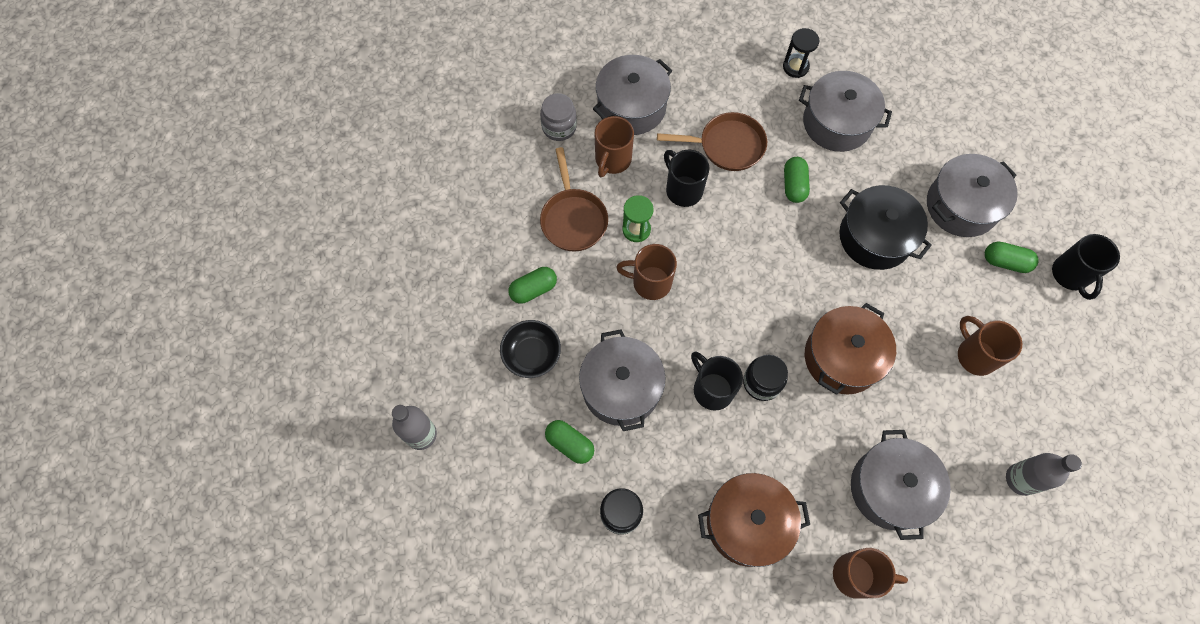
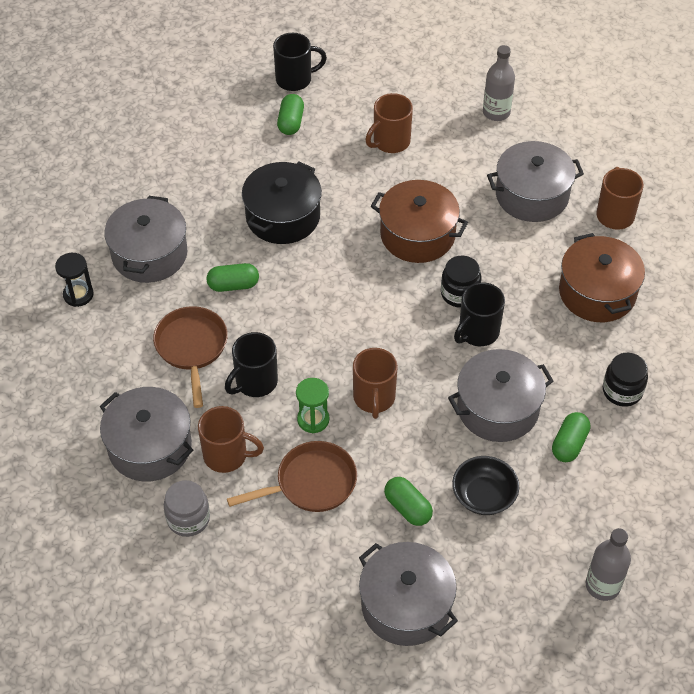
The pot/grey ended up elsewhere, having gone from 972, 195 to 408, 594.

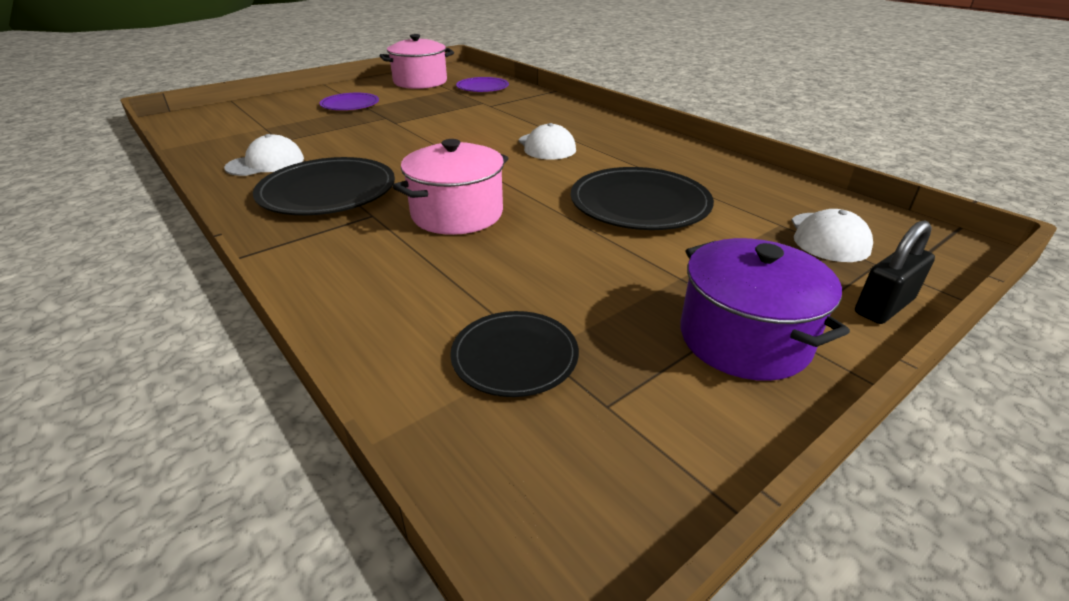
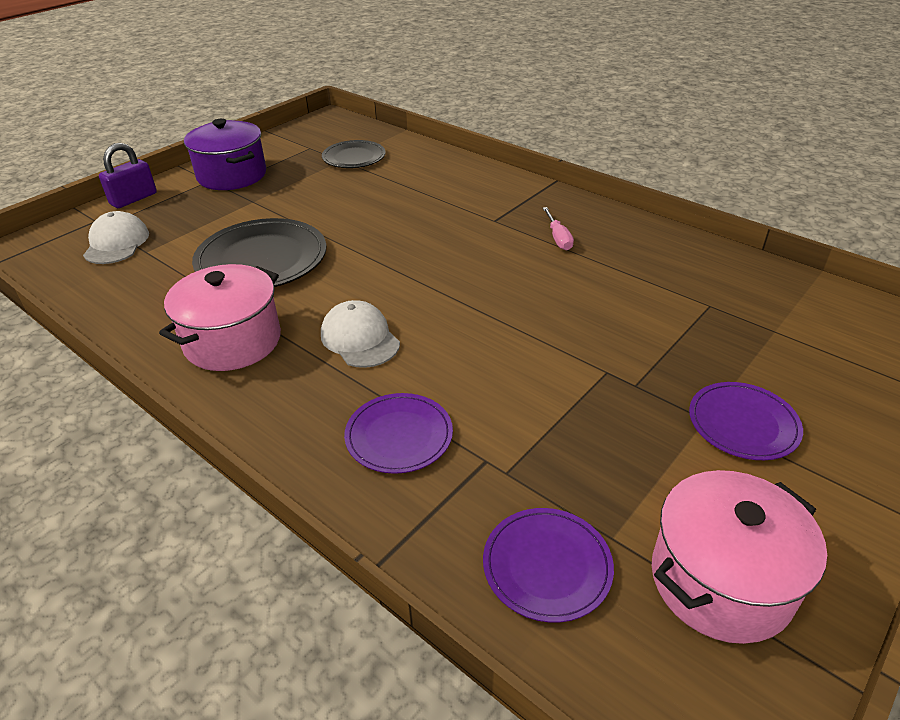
What was the padlock/black at 895, 272 turned into the padlock/purple at 128, 175. The pot/pink ended up elsewhere, having gone from 450, 187 to 220, 317. The second view gained the plate/purple at 398, 433. Where the plate/black stood at 324, 186, the screwdriver/pink came to stand at 558, 228. The second view lost the cap/white at 264, 155.

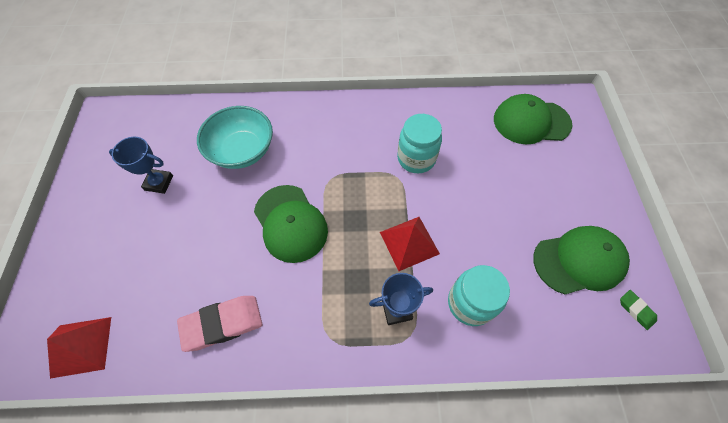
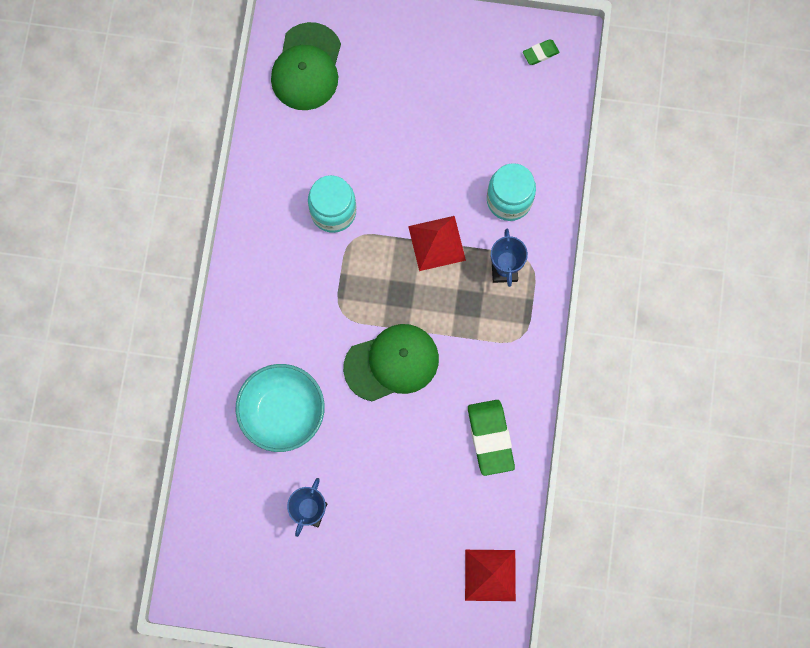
What was the eraser/pink at 219, 324 turned into the eraser/green at 491, 438. The second view lost the cap/green at 581, 260.

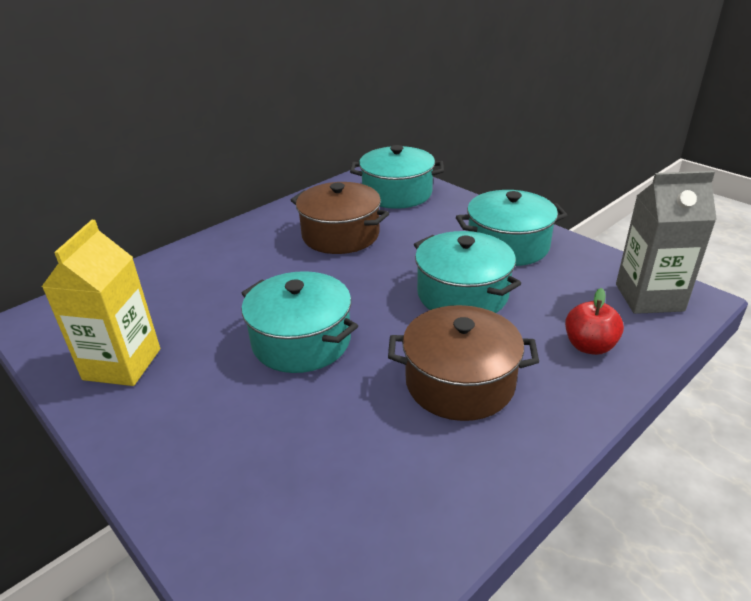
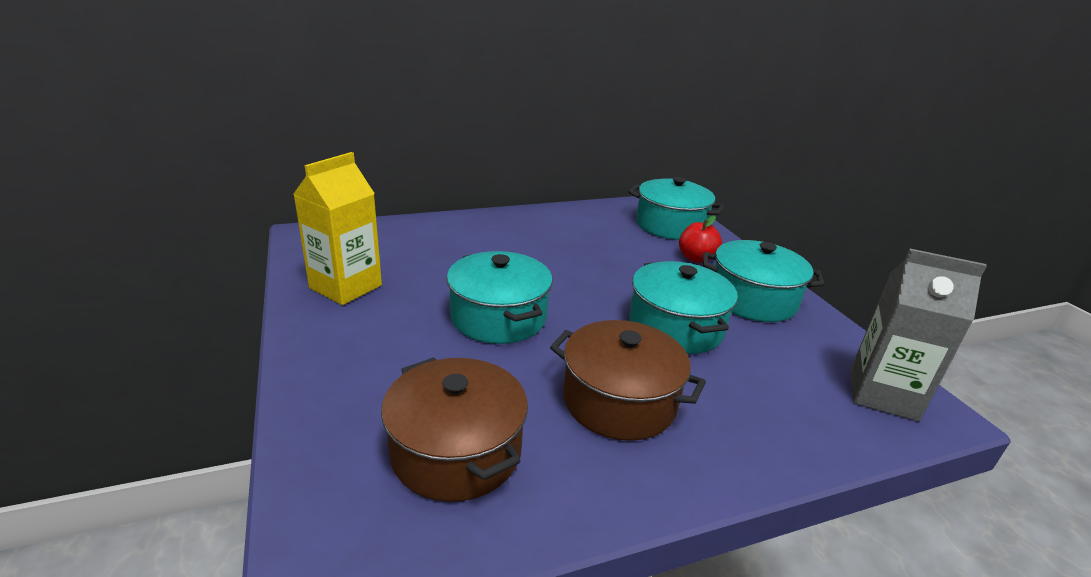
The pot/brown ended up elsewhere, having gone from 340, 218 to 454, 429. The apple/red ended up elsewhere, having gone from 594, 321 to 700, 239.

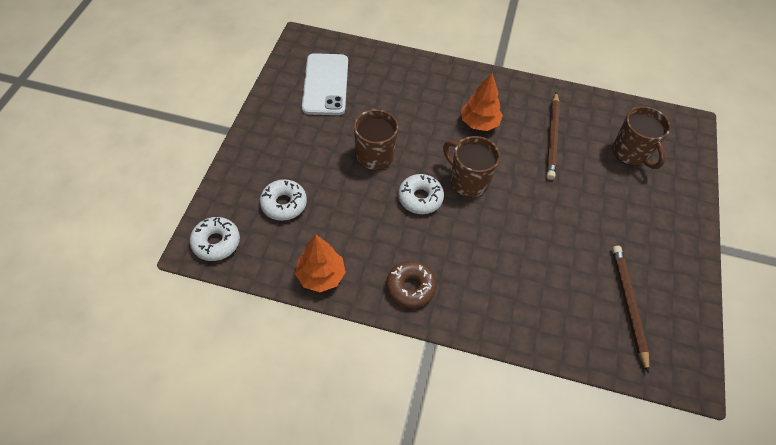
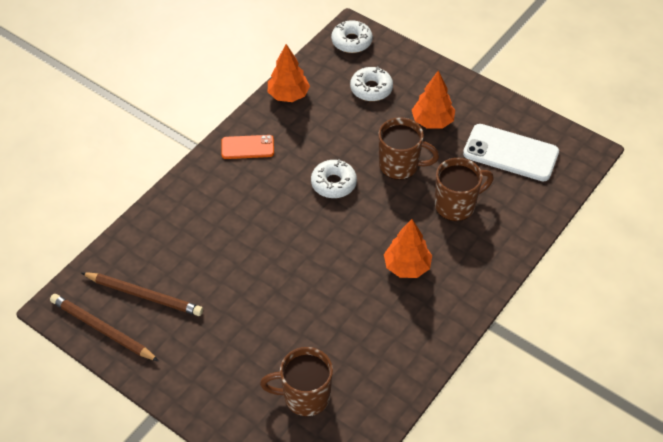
The pencil/brown ended up elsewhere, having gone from 553, 136 to 104, 327. Where the donut/brown stood at 411, 284, the phone/orange came to stand at 247, 147. The second view gained the tree/orange at 433, 99. The mug/brown ended up elsewhere, having gone from 471, 167 to 464, 189.

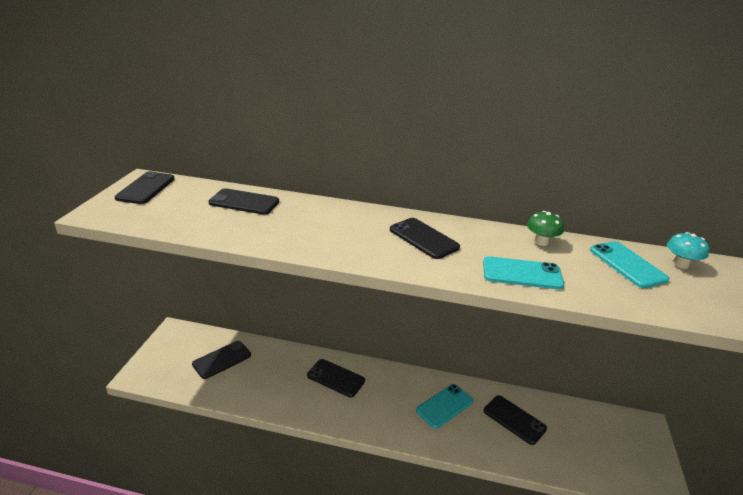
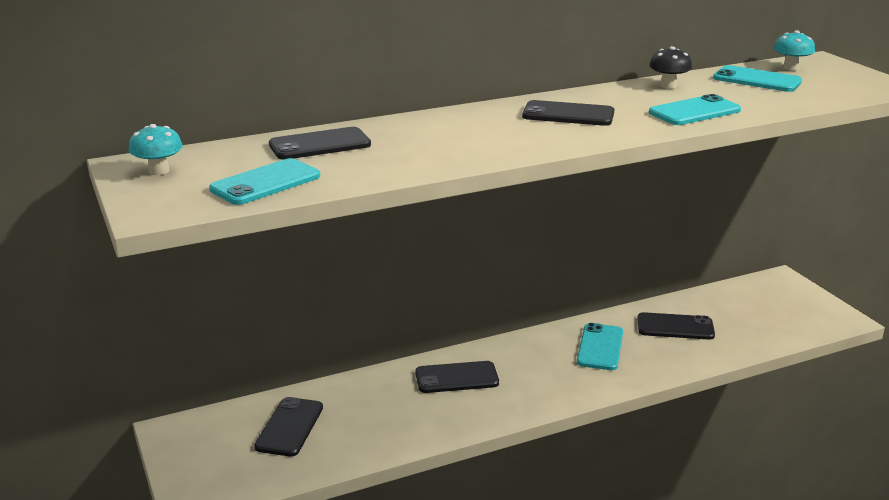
Where the phone/black stood at 145, 187, the mushroom/turquoise came to stand at 156, 149. The second view gained the phone/turquoise at 264, 181. What was the mushroom/green at 545, 228 turned into the mushroom/black at 670, 67.

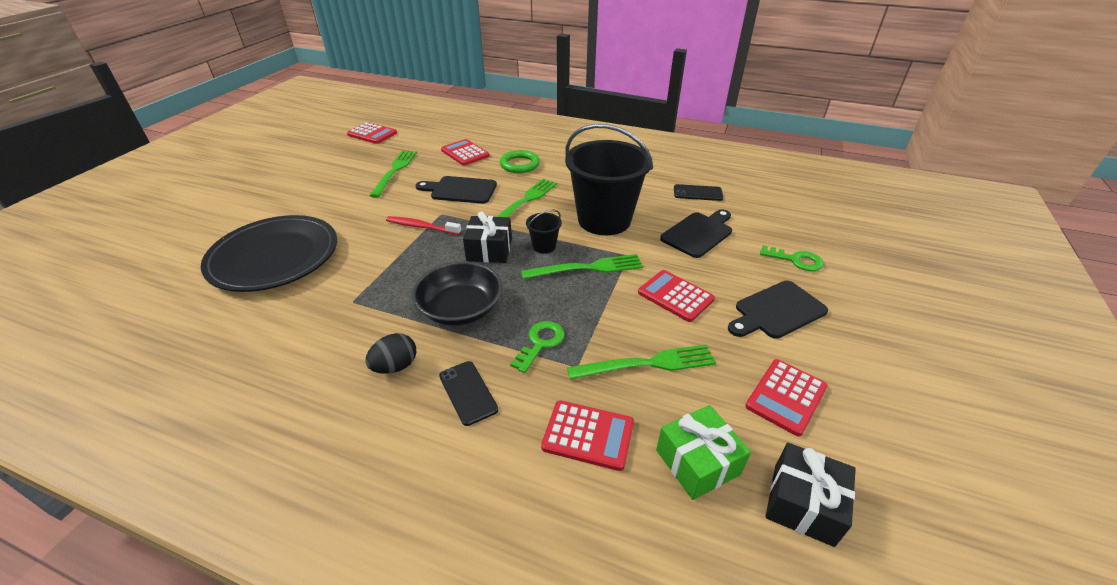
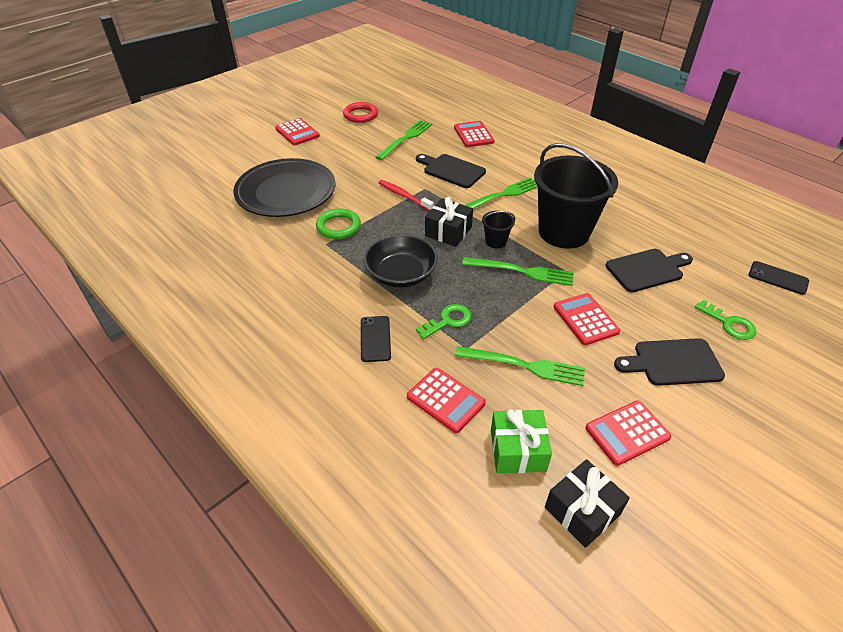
The calculator/red ended up elsewhere, having gone from 372, 133 to 297, 131. The ring/green ended up elsewhere, having gone from 520, 161 to 338, 224. The second view gained the ring/red at 360, 112. The phone/black ended up elsewhere, having gone from 698, 192 to 779, 278. The second view lost the egg/black at 390, 353.

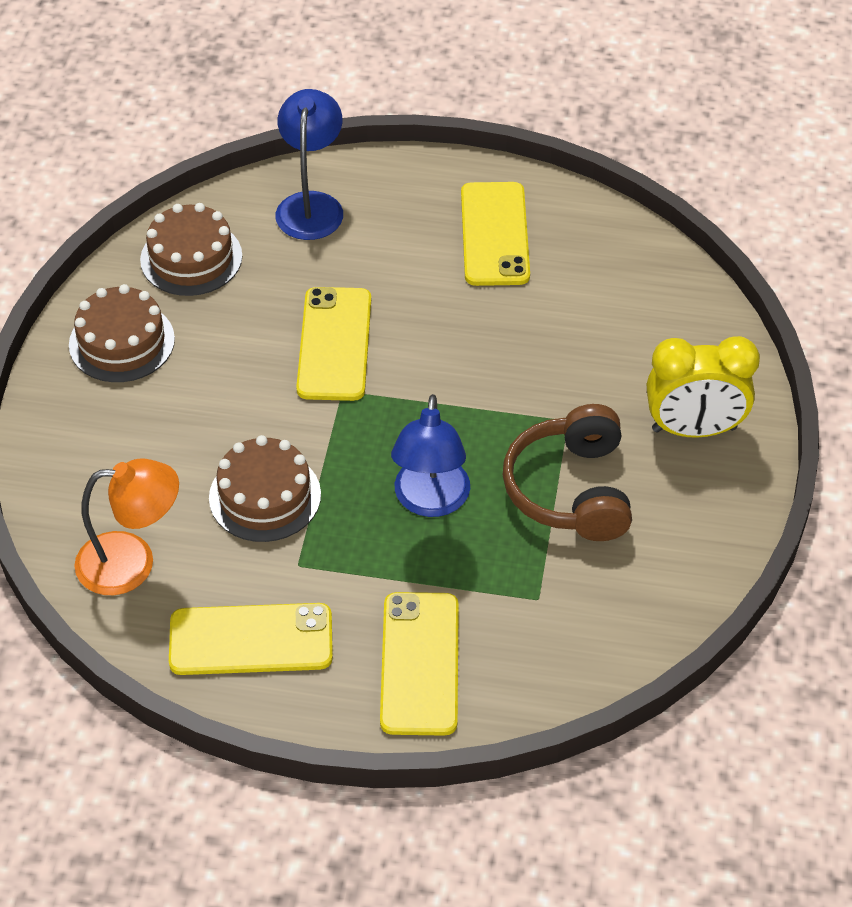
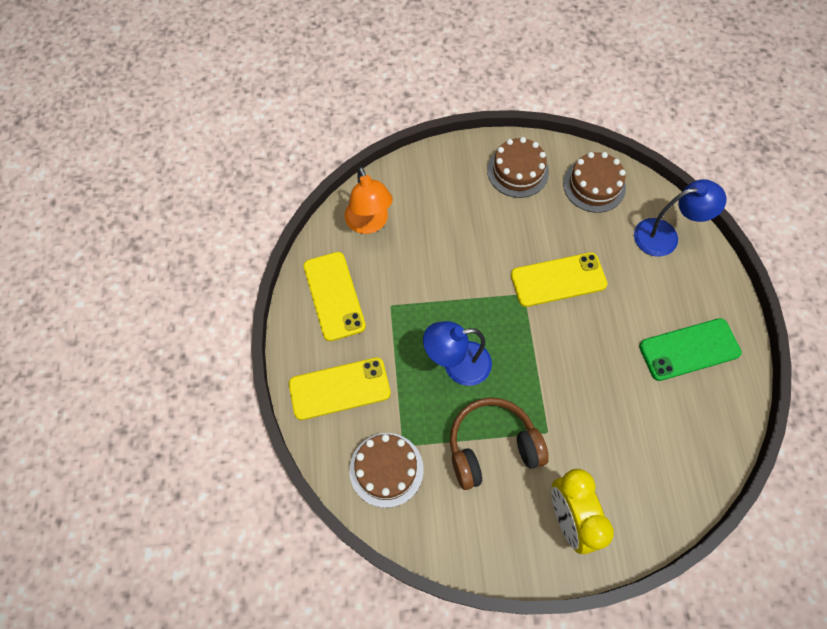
The cake/brown ended up elsewhere, having gone from 265, 488 to 386, 470. What was the phone/yellow at 495, 234 turned into the phone/green at 690, 349.

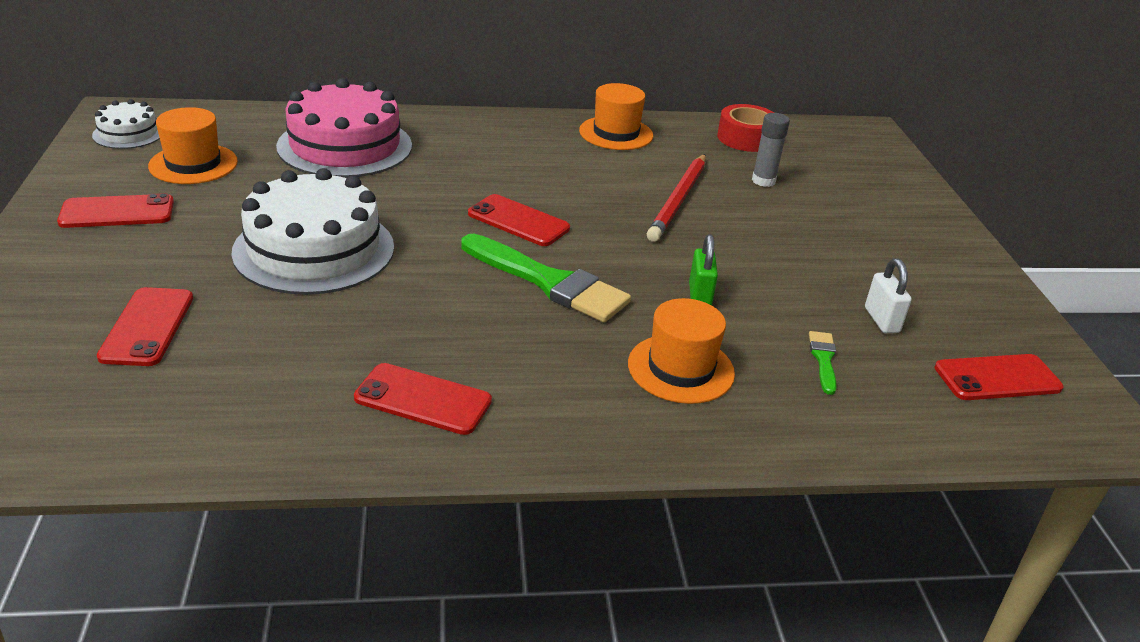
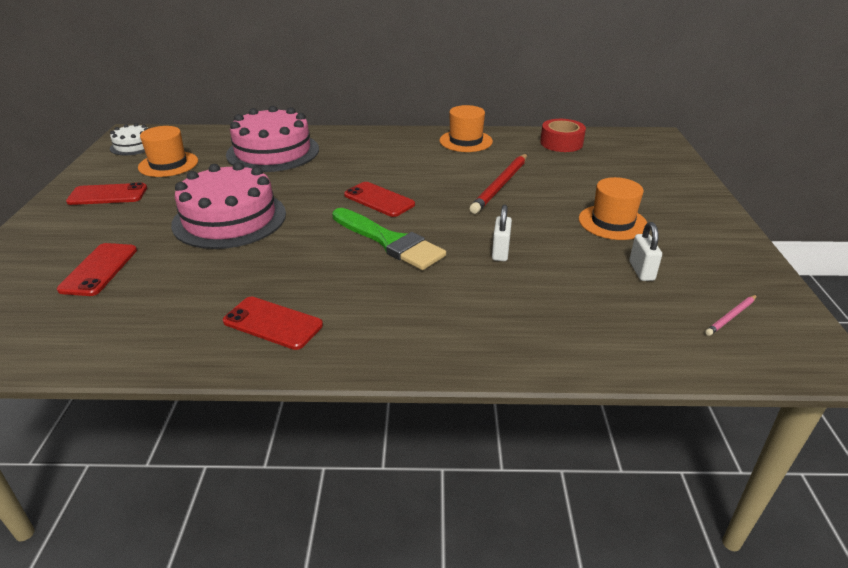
What was the cake/white at 312, 231 turned into the cake/pink at 228, 205. What was the padlock/green at 703, 269 turned into the padlock/white at 502, 232. The hat/orange ended up elsewhere, having gone from 681, 351 to 613, 208. Where the phone/red stood at 999, 377, the pencil/pink came to stand at 731, 315. The second view lost the glue stick/grey at 771, 150. The second view lost the brush/green at 823, 363.

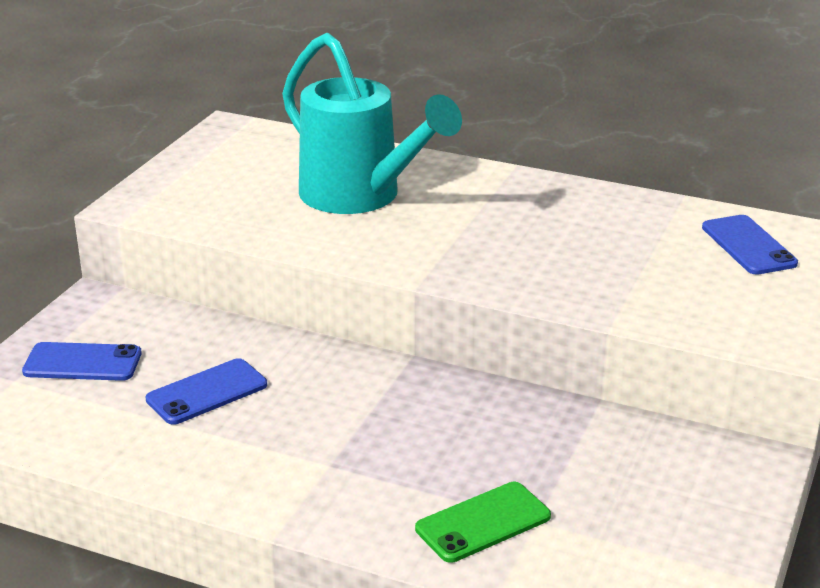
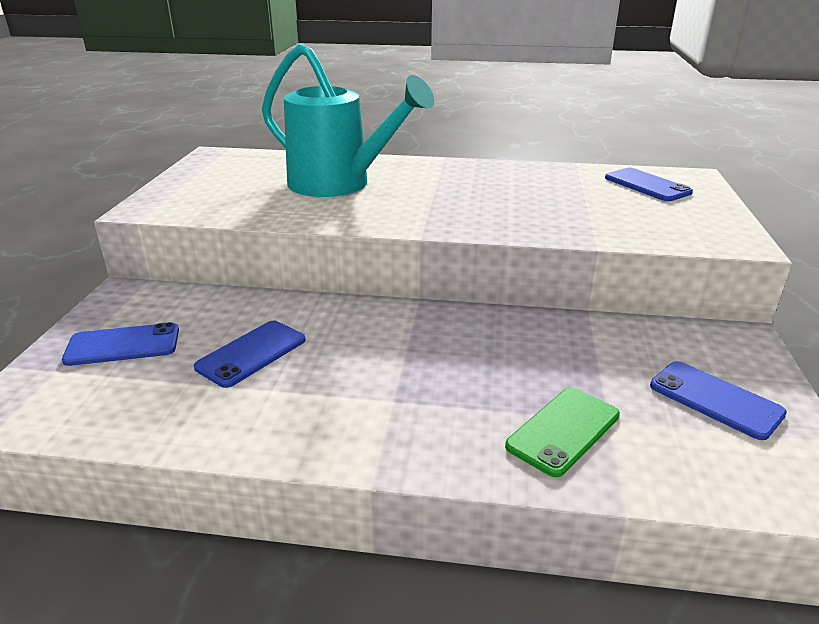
The second view gained the phone/blue at 718, 400.

